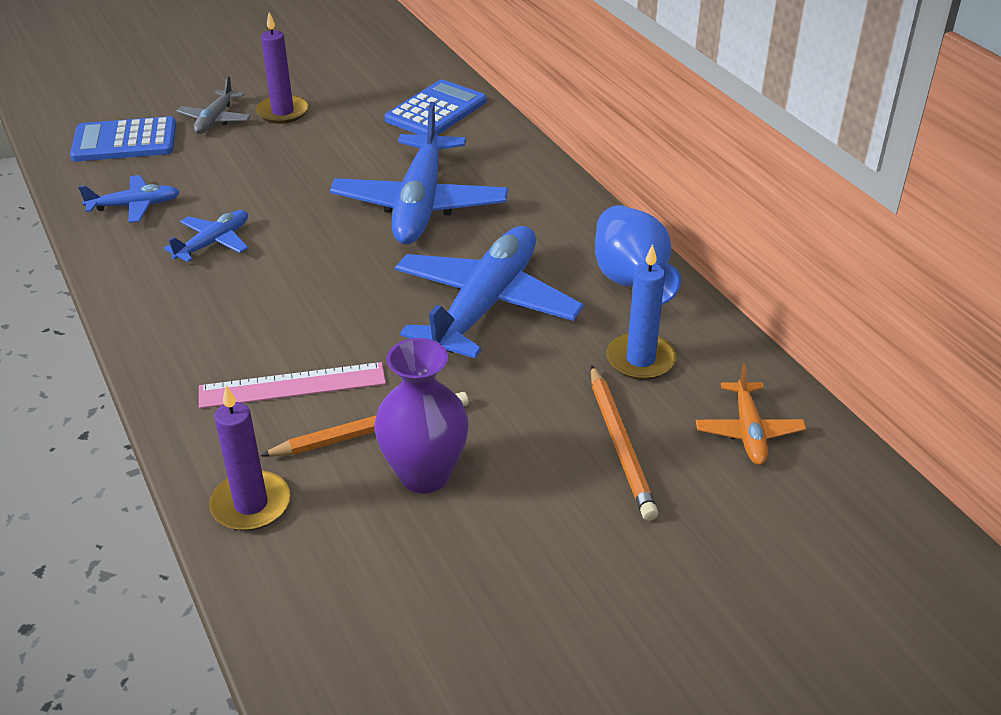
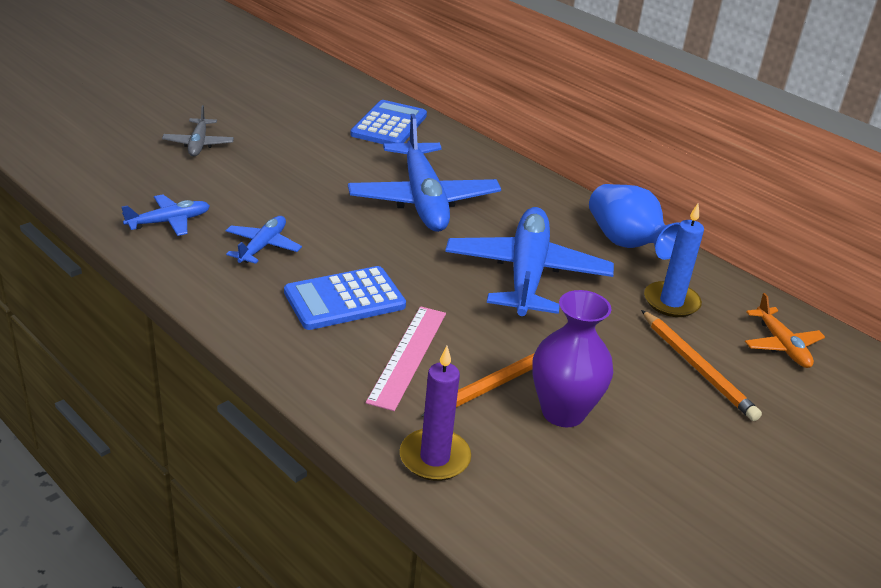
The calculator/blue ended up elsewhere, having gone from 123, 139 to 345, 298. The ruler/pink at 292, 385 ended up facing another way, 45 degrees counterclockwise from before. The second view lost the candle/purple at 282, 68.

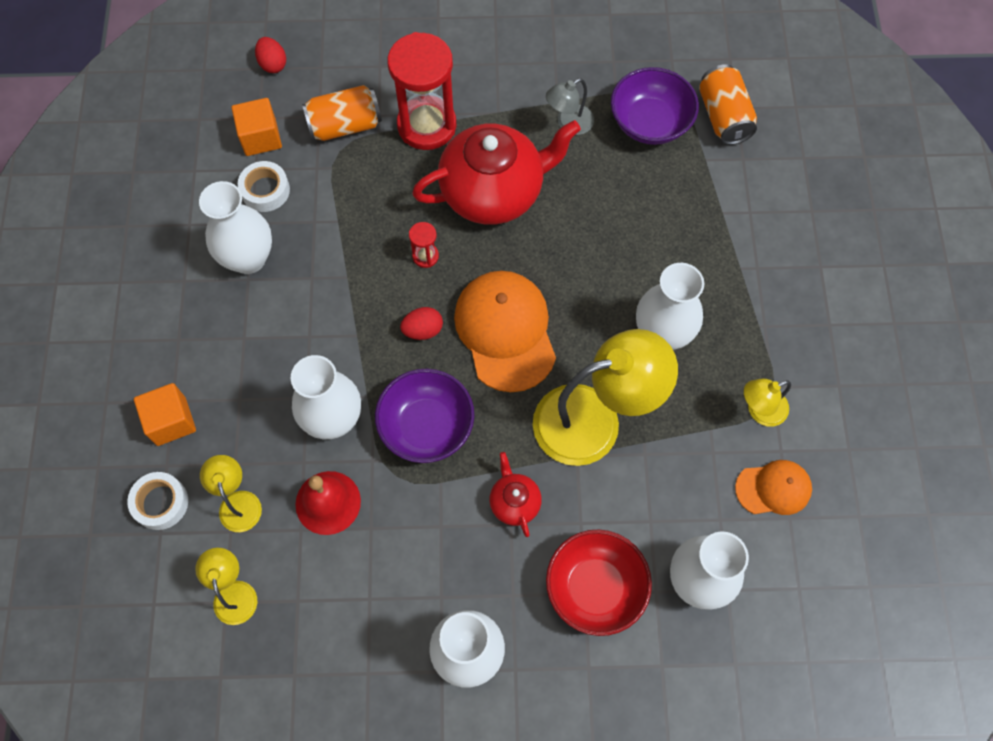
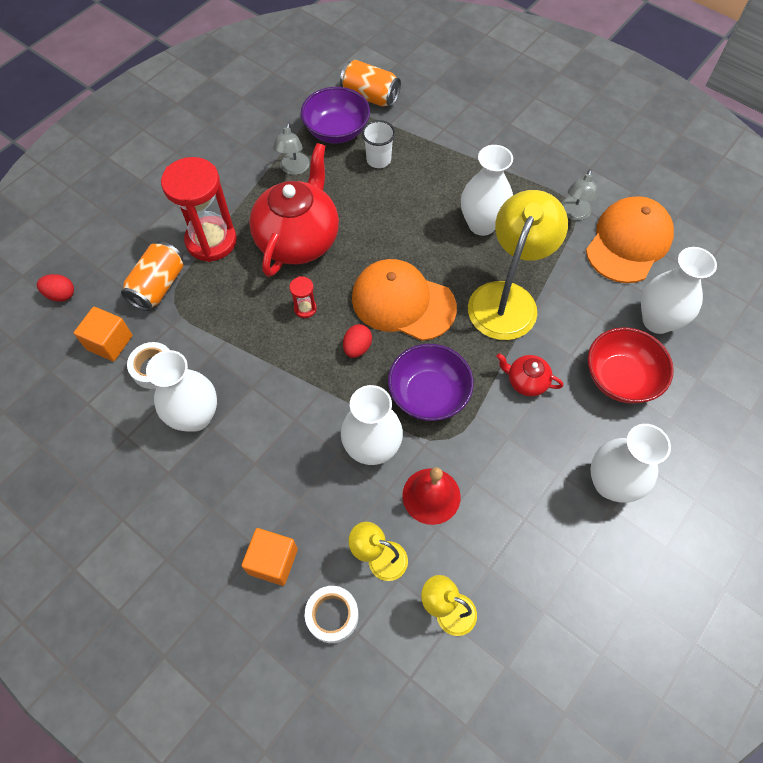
The second view gained the cup/white at 379, 144. What was the lamp/yellow at 767, 403 turned into the lamp/grey at 579, 195. The size of the cap/orange at 773, 487 changed by a factor of 1.80.

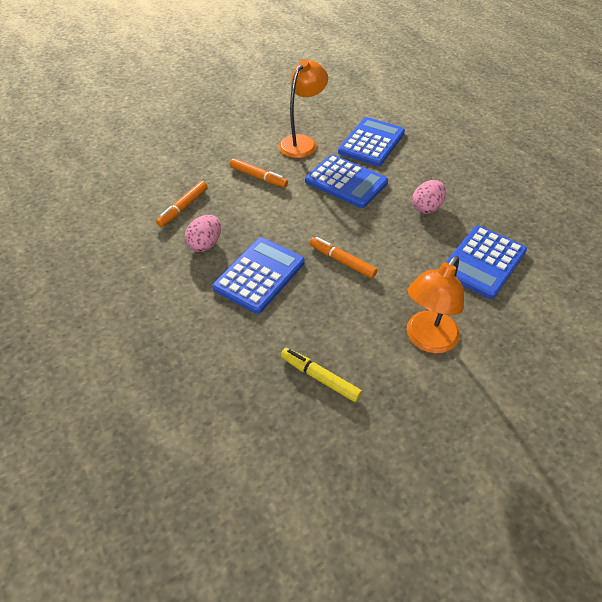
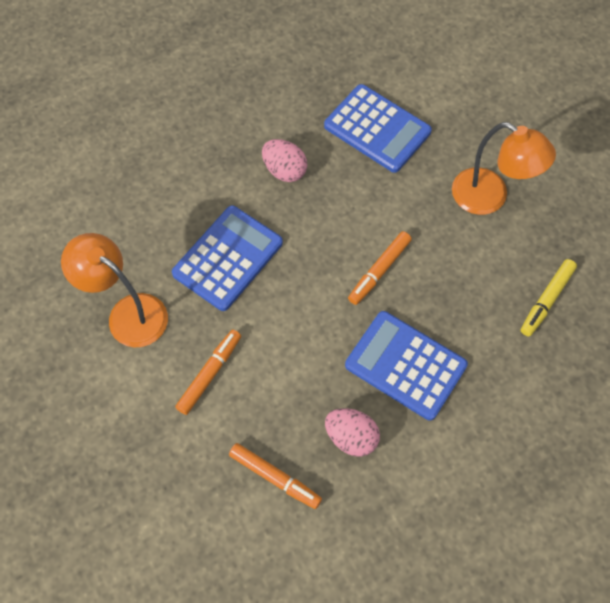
The second view lost the calculator/blue at 371, 141.

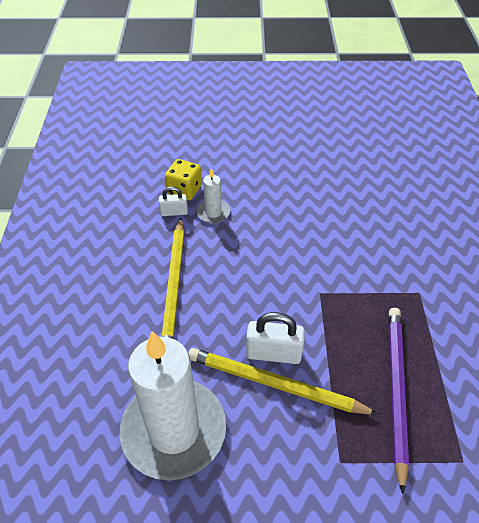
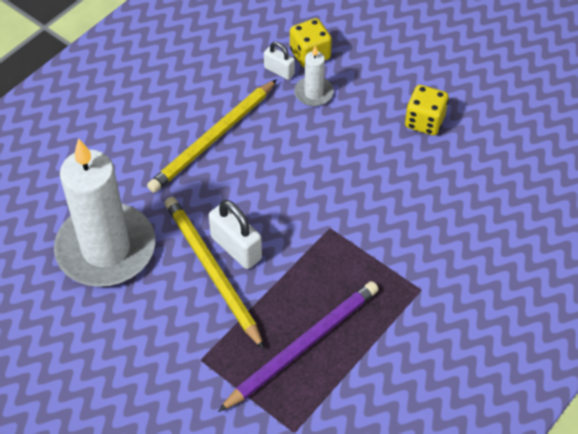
The second view gained the dice/yellow at 427, 110.

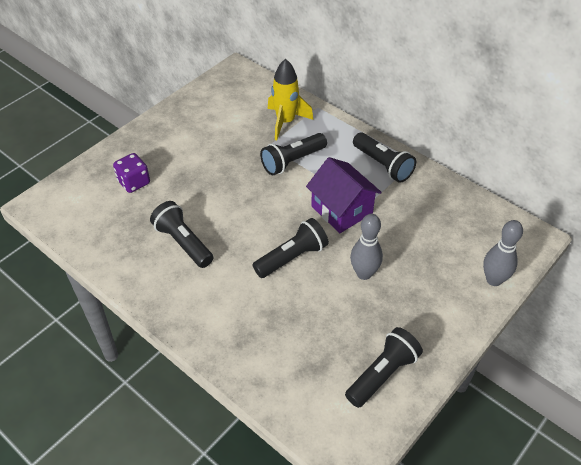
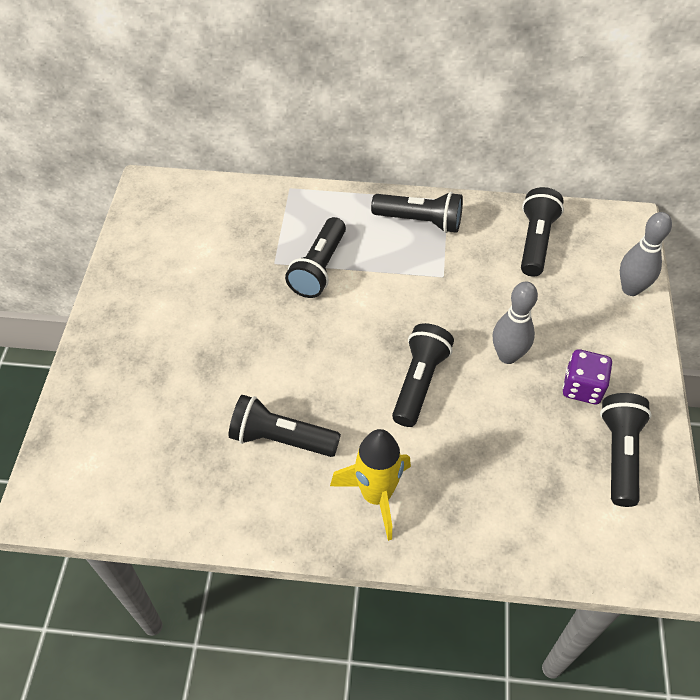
The rocket/yellow ended up elsewhere, having gone from 290, 99 to 370, 485. The second view gained the flashlight/black at 542, 232. The dice/purple ended up elsewhere, having gone from 131, 173 to 587, 376. The second view lost the house/purple at 344, 195.

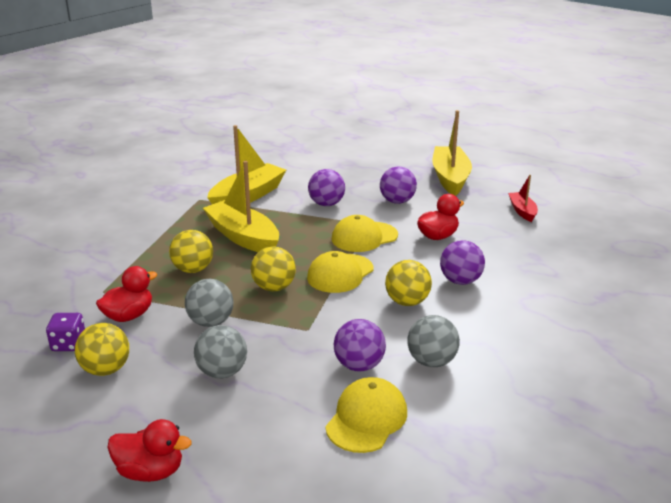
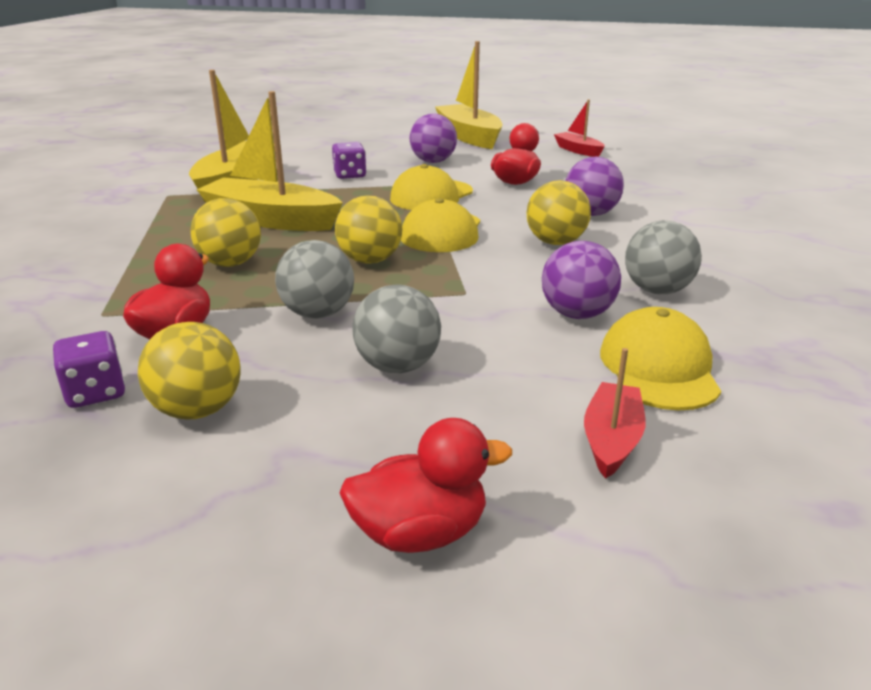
Where the ball/purple stood at 326, 187, the dice/purple came to stand at 349, 160. The second view gained the boat/red at 614, 413.

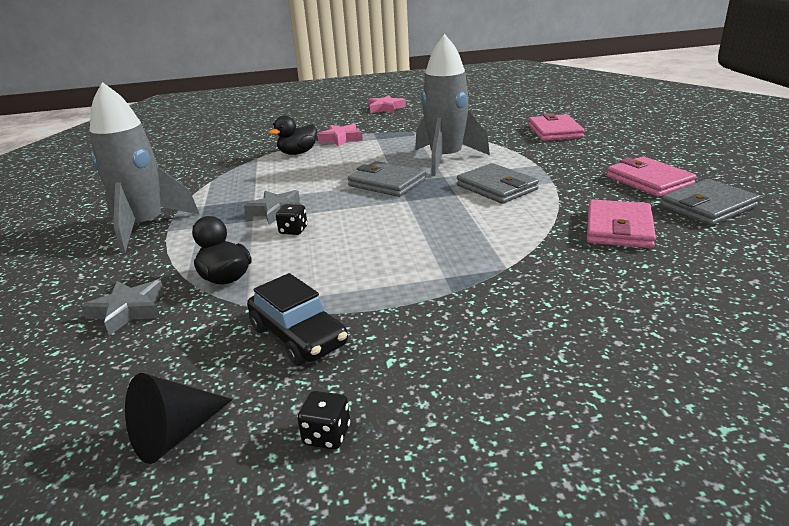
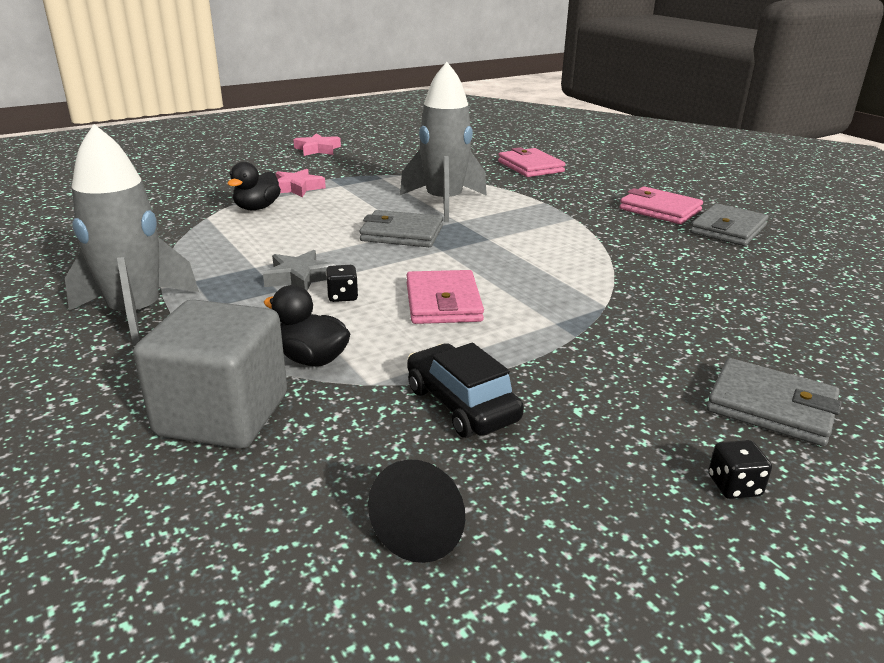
Where the star/grey stood at 122, 307, the cube/grey came to stand at 210, 374. The wallet/pink ended up elsewhere, having gone from 621, 223 to 445, 297. The car/black at 297, 319 ended up facing another way, 150 degrees counterclockwise from before. The wallet/grey ended up elsewhere, having gone from 498, 183 to 774, 402. The dice/black ended up elsewhere, having gone from 324, 420 to 740, 469.

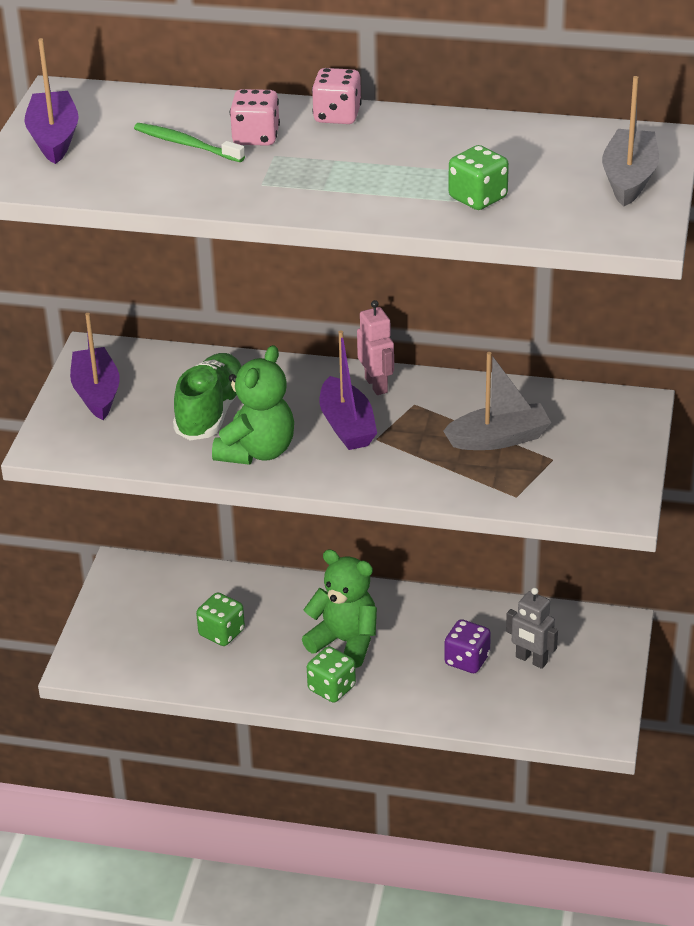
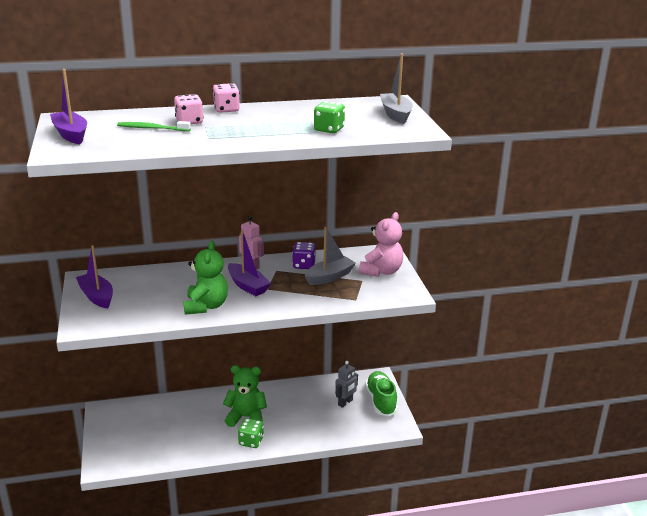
The dice/purple ended up elsewhere, having gone from 467, 646 to 304, 255. The robot/grey at 532, 628 ended up facing another way, 60 degrees counterclockwise from before. The second view gained the teddy bear/pink at 381, 244. The shoe/green ended up elsewhere, having gone from 207, 396 to 381, 393. The second view lost the dice/green at 220, 619.

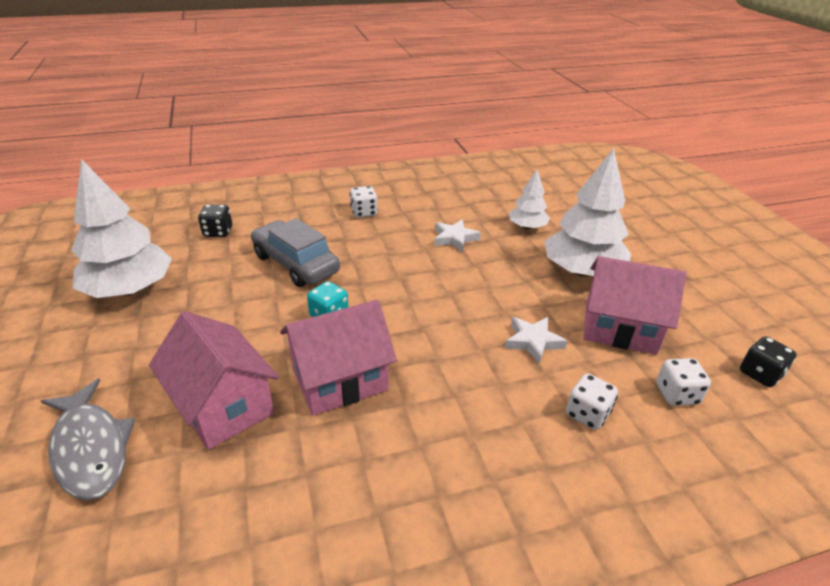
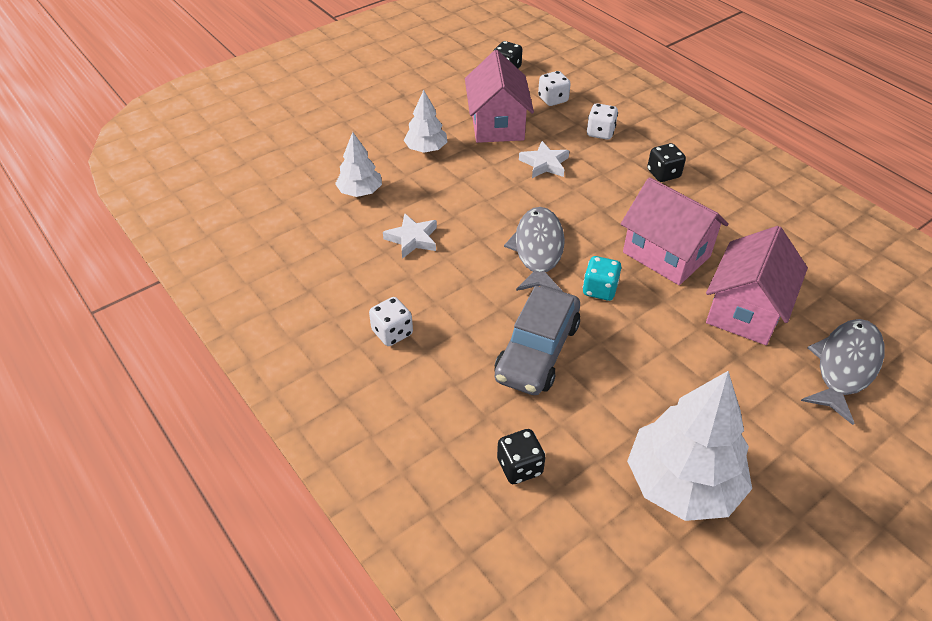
The size of the tree/white at 588, 212 changed by a factor of 0.54. The second view gained the fish/grey at 534, 249. The second view gained the dice/black at 666, 162.

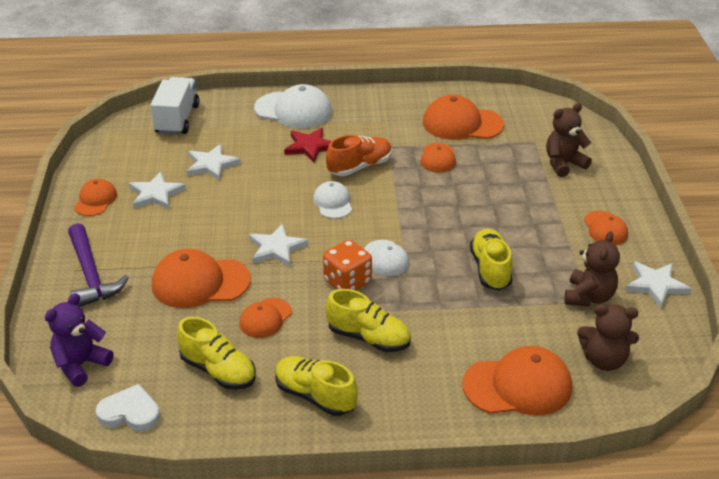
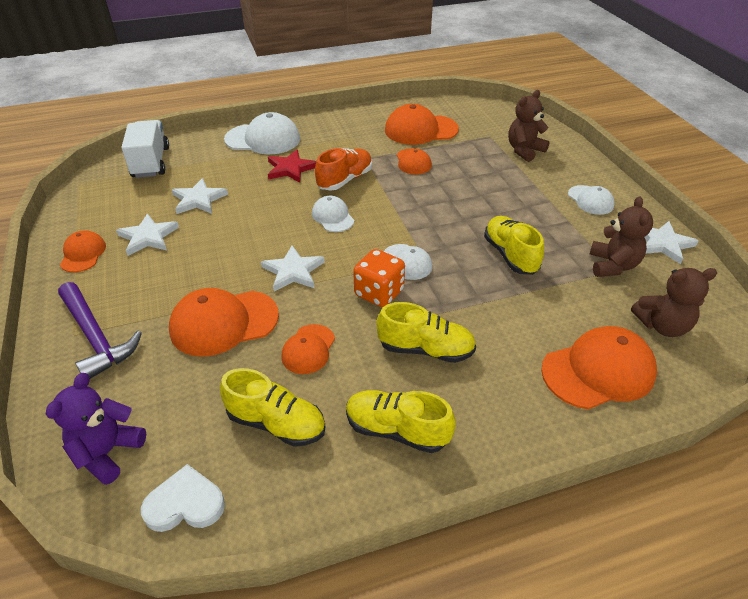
What was the cap/orange at 606, 228 turned into the cap/white at 591, 200.

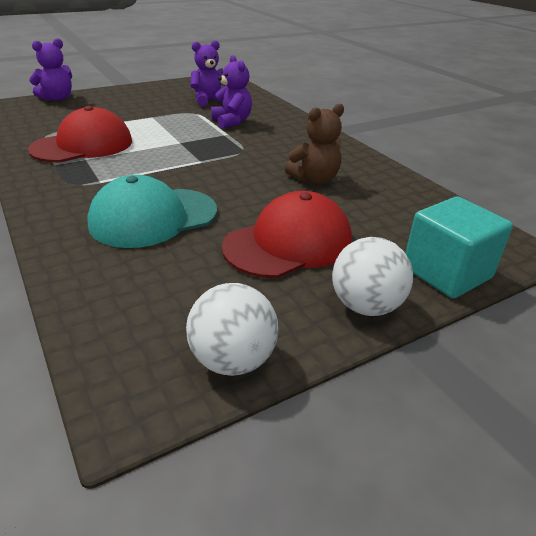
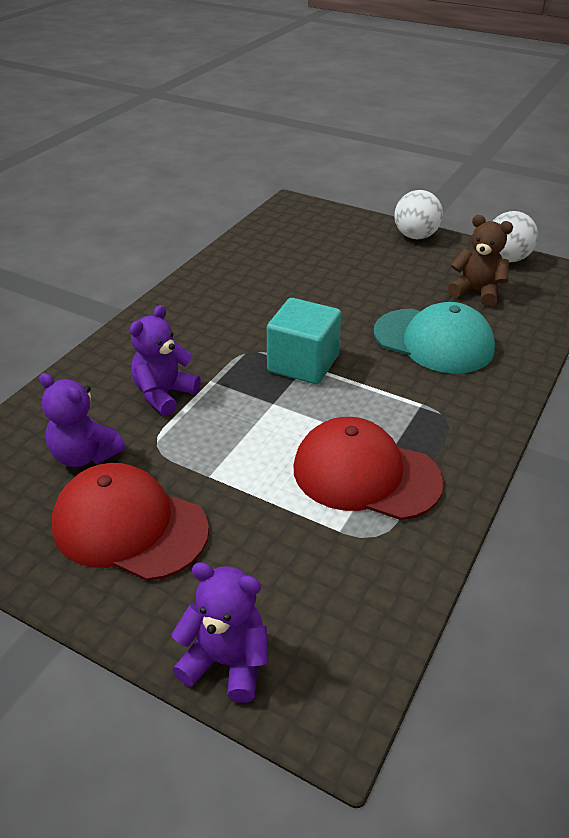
The cap/red ended up elsewhere, having gone from 287, 234 to 130, 522. The cube/turquoise ended up elsewhere, having gone from 459, 247 to 304, 341. The teddy bear/brown ended up elsewhere, having gone from 314, 144 to 480, 261.

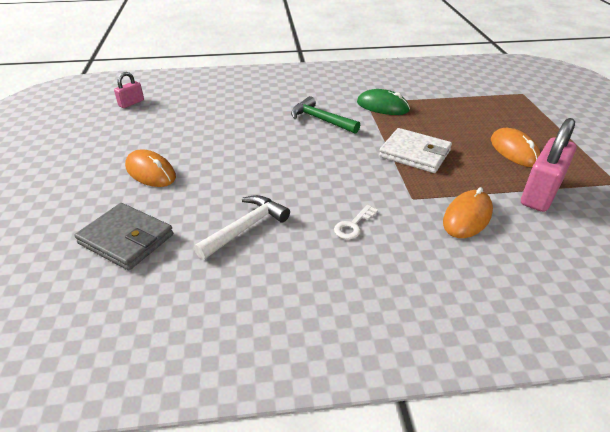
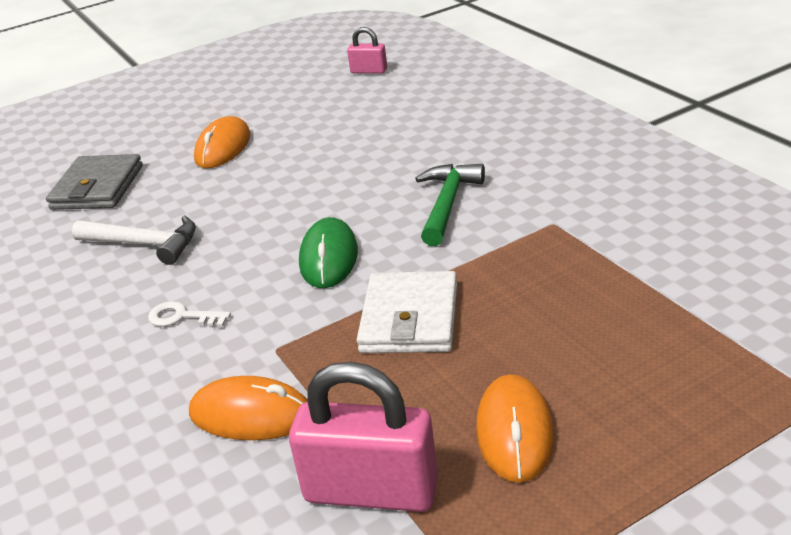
The mouse/green ended up elsewhere, having gone from 383, 102 to 328, 252. The mouse/orange at 515, 147 ended up facing another way, 45 degrees counterclockwise from before.

